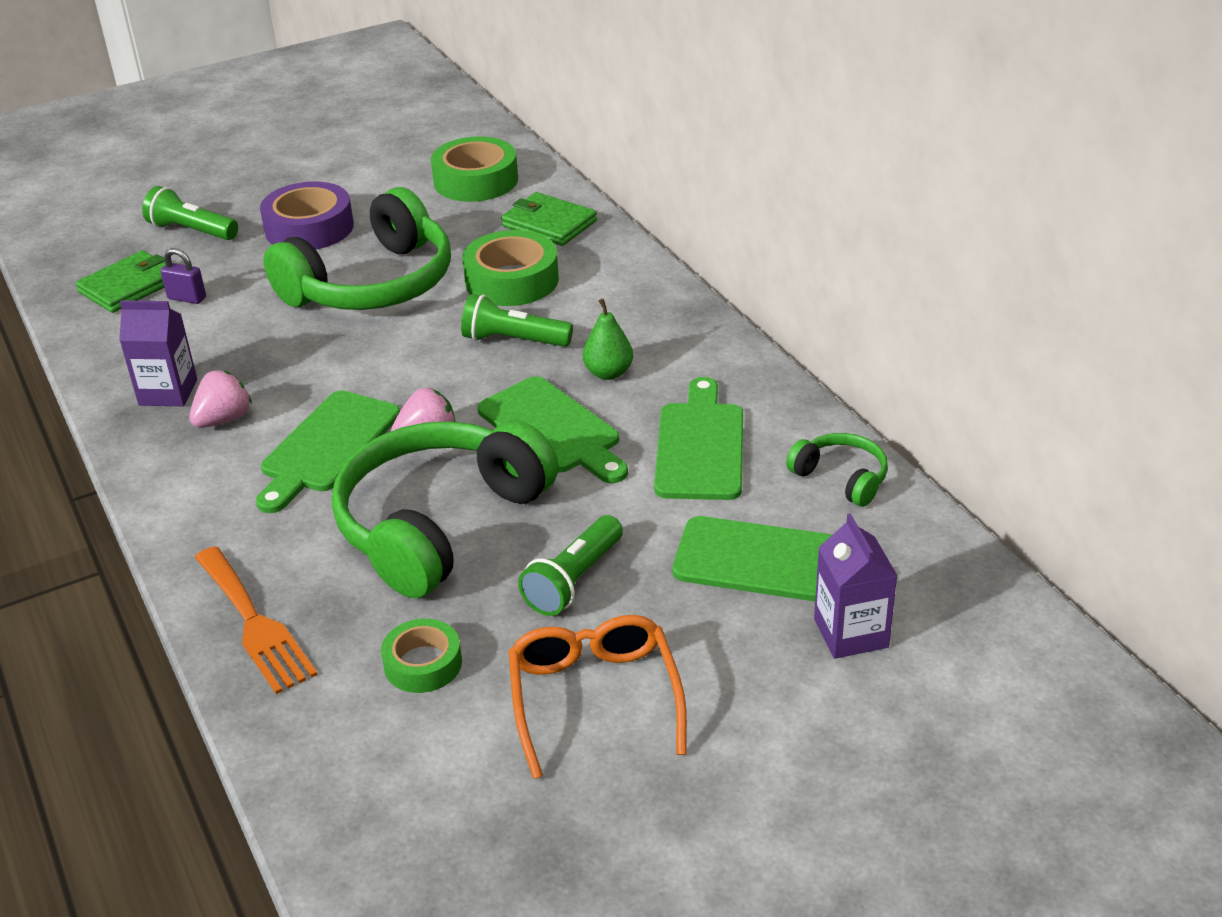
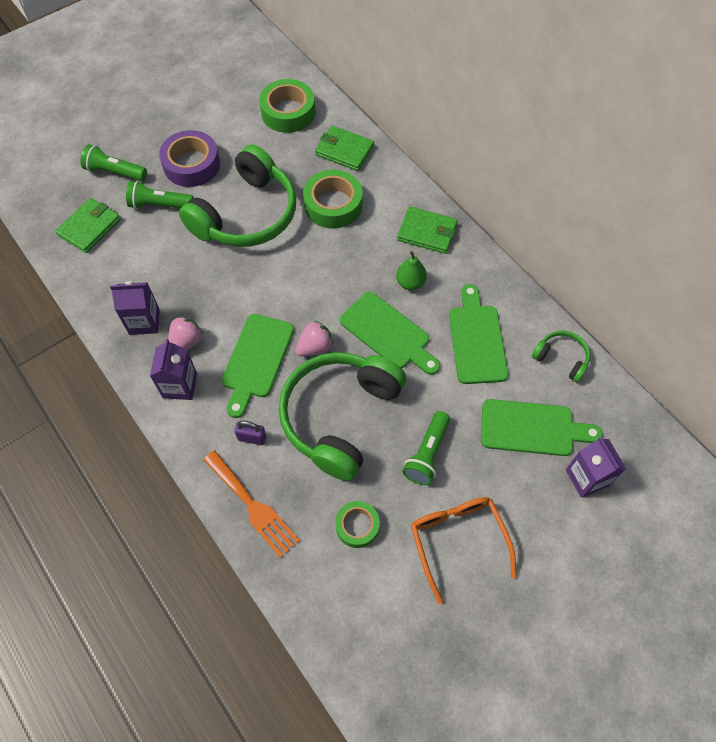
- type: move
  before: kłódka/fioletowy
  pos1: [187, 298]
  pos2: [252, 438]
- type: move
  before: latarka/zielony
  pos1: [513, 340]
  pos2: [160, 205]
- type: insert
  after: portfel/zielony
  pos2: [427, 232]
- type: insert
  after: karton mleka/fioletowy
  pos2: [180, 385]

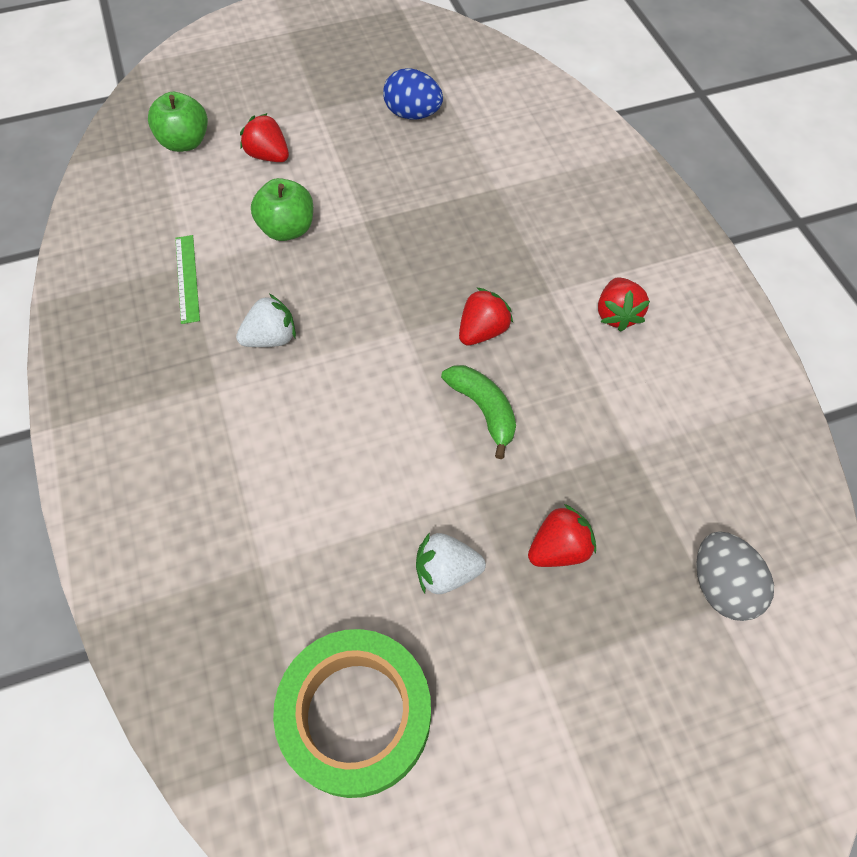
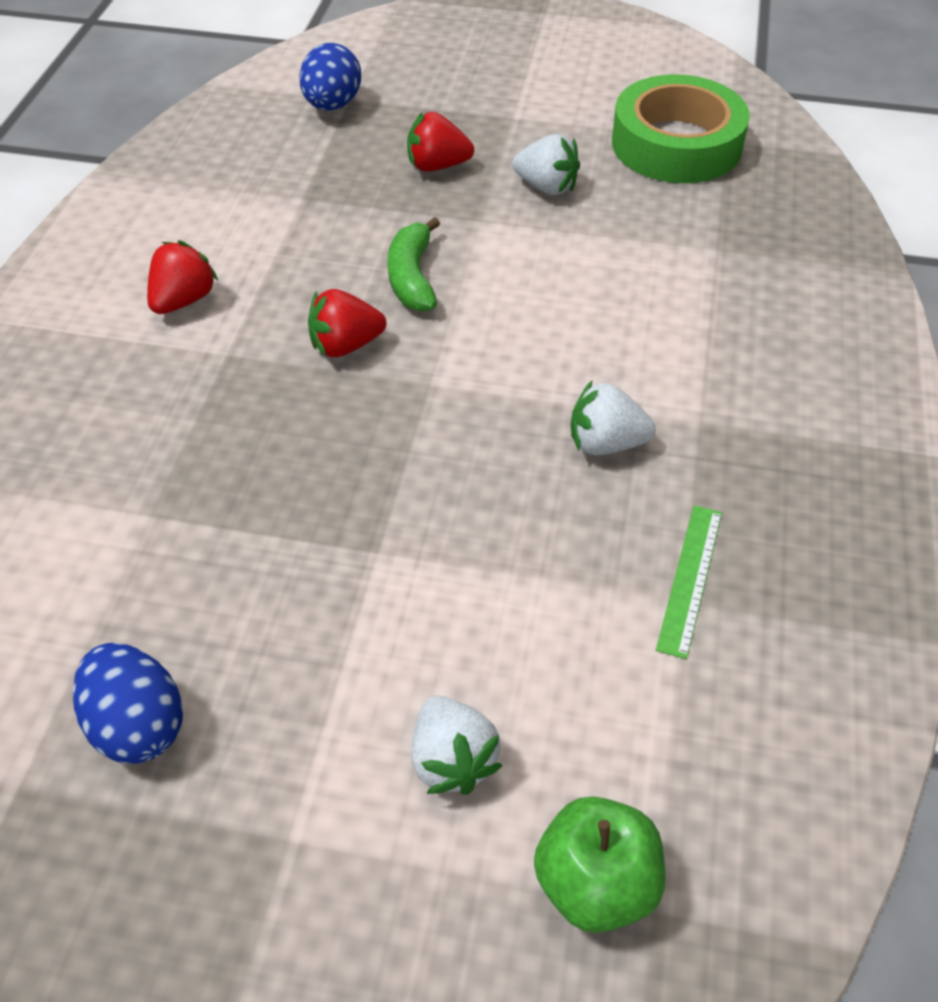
- type: recolor
  before: truskawka/czerwony
  after: truskawka/biały
  pos1: [268, 156]
  pos2: [452, 760]
- type: delete
  before: jabłko/zielony
  pos1: [287, 229]
- type: recolor
  before: jajko/szary
  after: jajko/niebieski
  pos1: [721, 586]
  pos2: [332, 105]

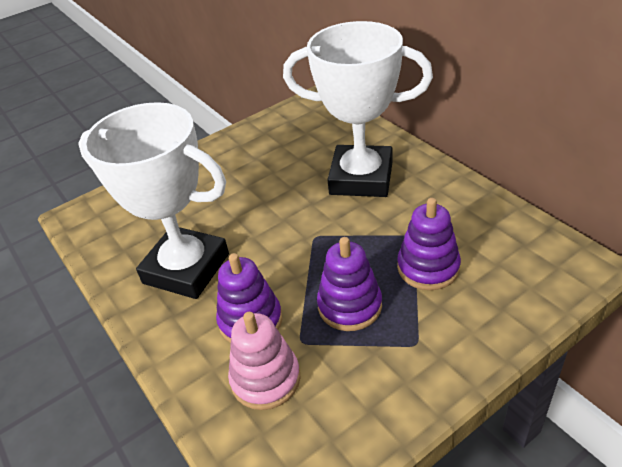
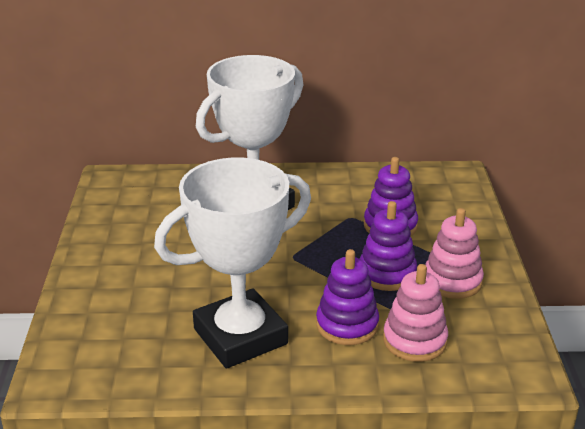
- type: insert
  after: zabawka nakładanka/różowy
  pos2: [452, 281]

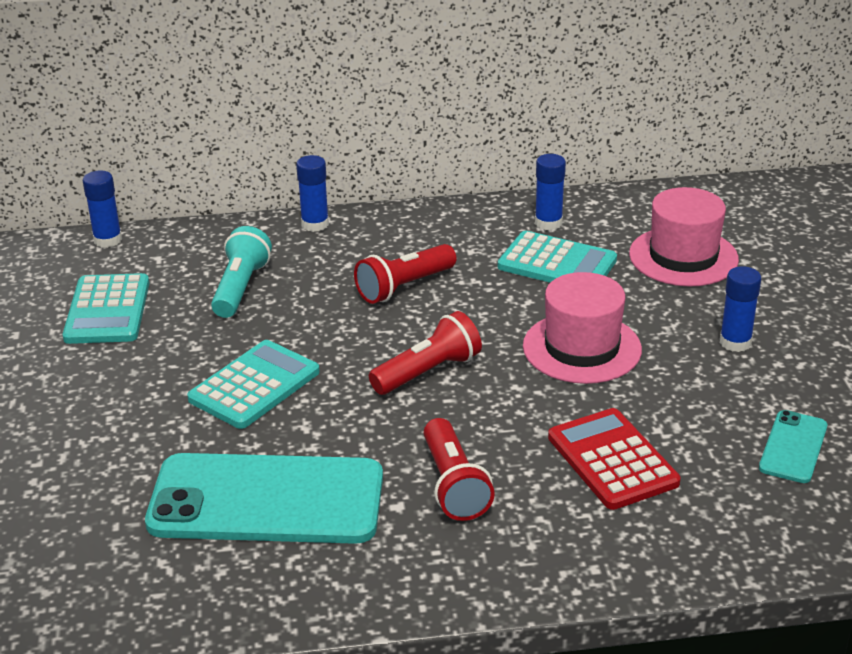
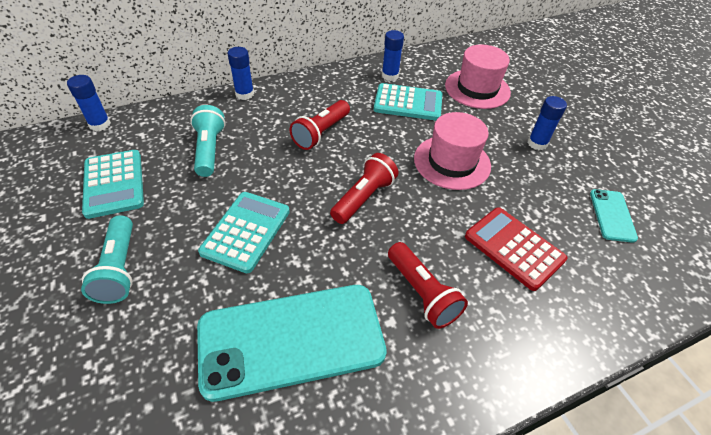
- type: insert
  after: latarka/turkusowy
  pos2: [119, 268]

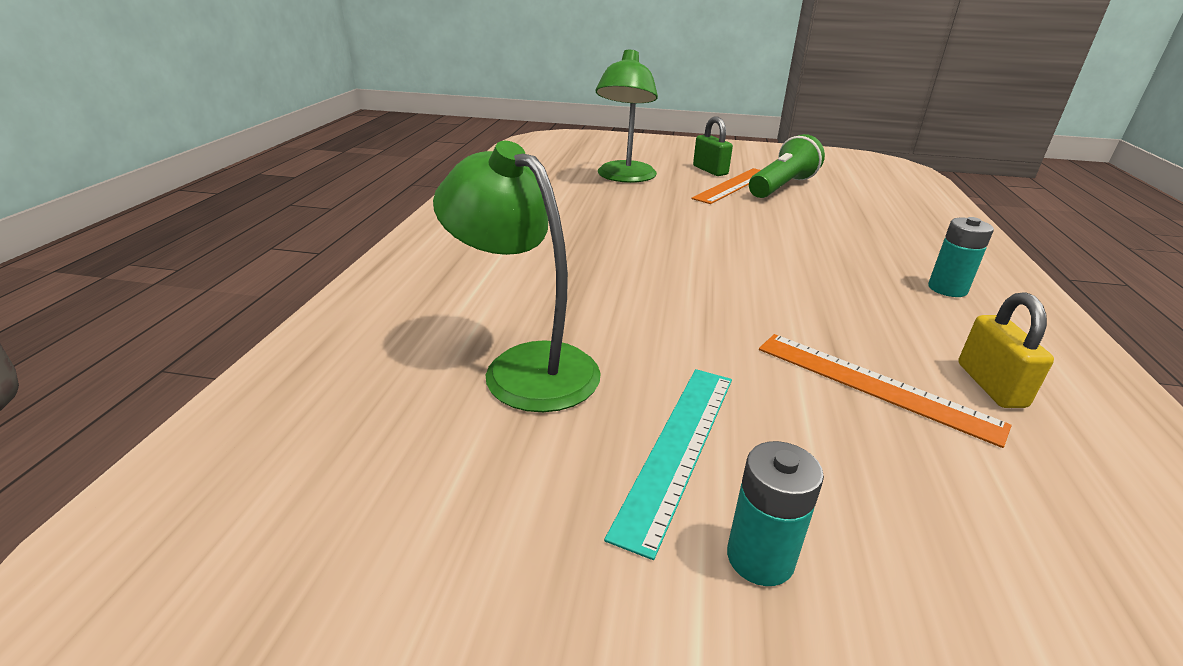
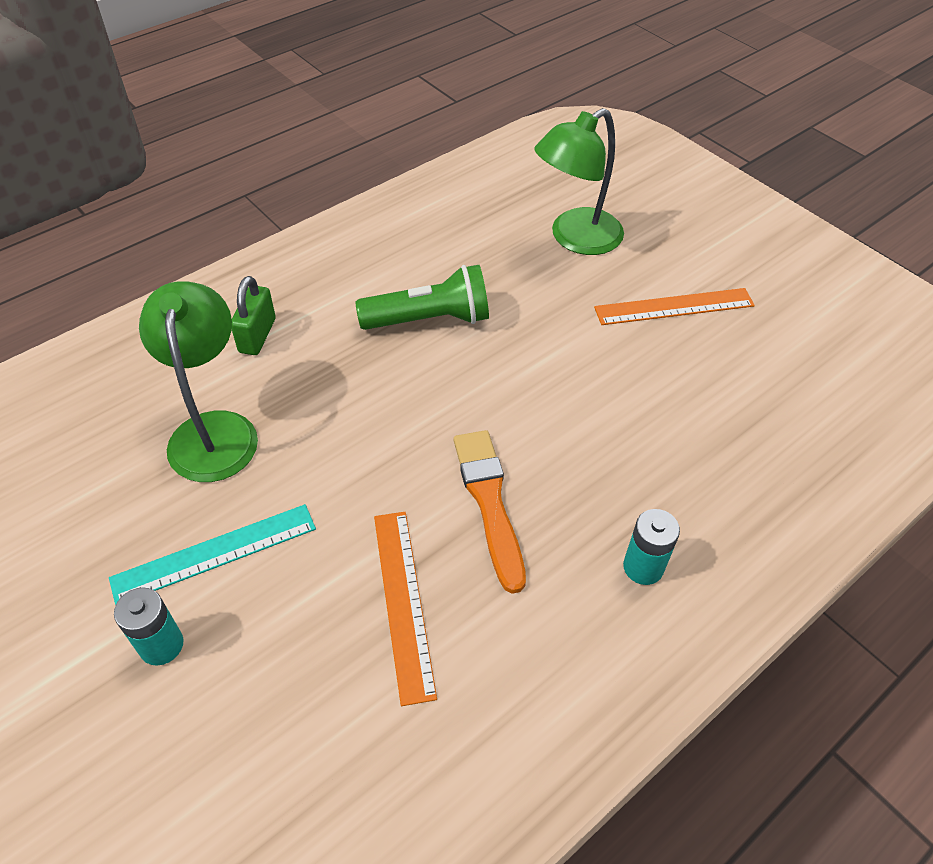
- type: move
  before: kłódka/zielony
  pos1: [710, 170]
  pos2: [257, 335]
- type: move
  before: latarka/zielony
  pos1: [782, 187]
  pos2: [429, 320]
- type: delete
  before: kłódka/żółty
  pos1: [990, 385]
- type: insert
  after: pędzel/pomarańczowy
  pos2: [489, 502]

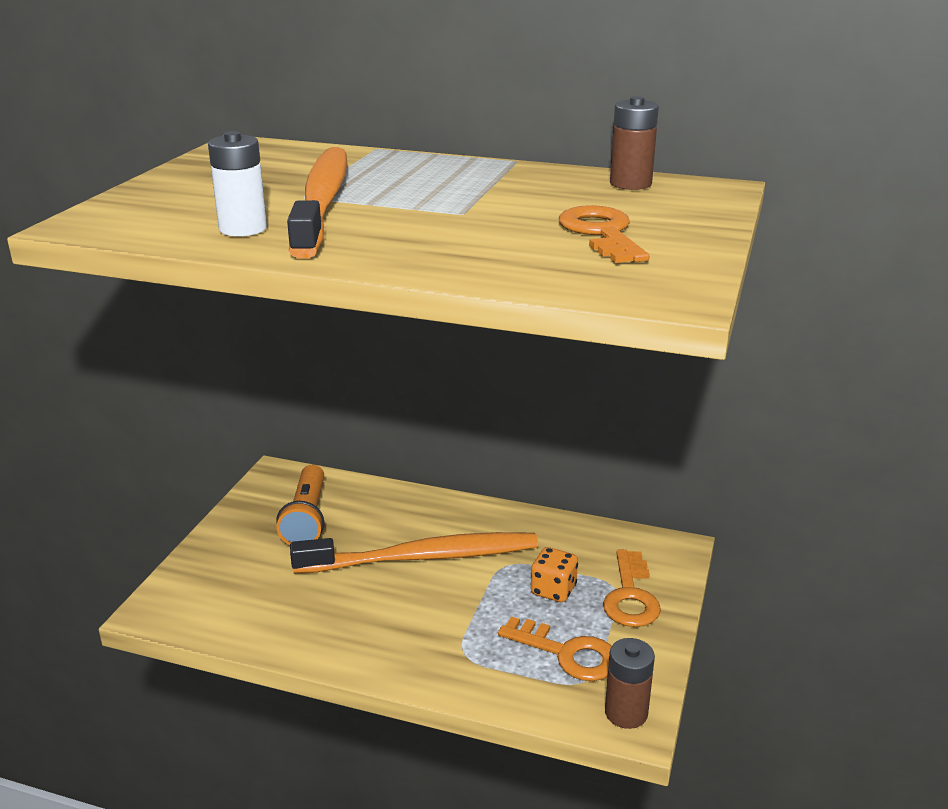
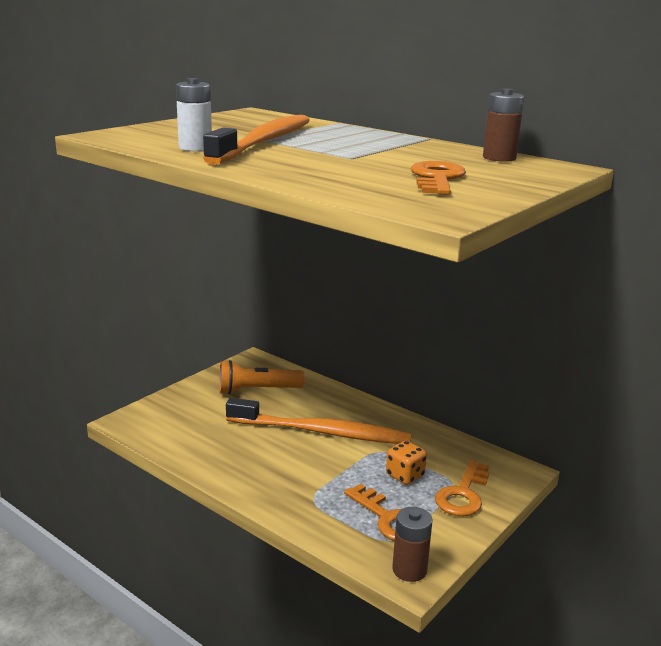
- type: rotate
  before: latarka/pomarańczowy
  pos1: [307, 518]
  pos2: [257, 390]
  turn: 60

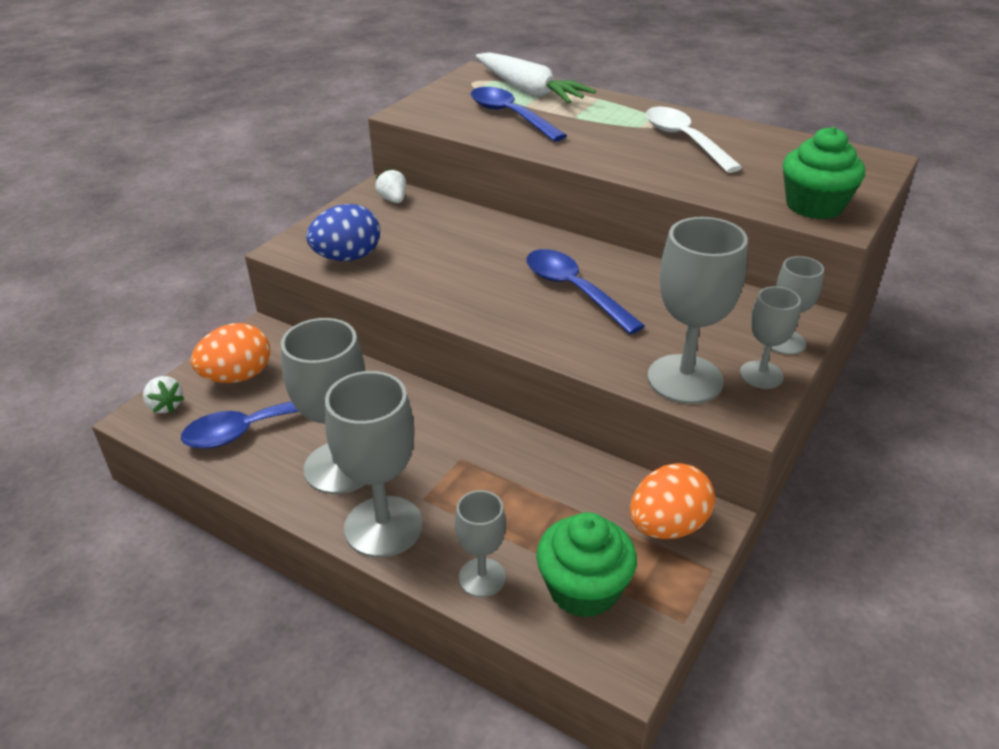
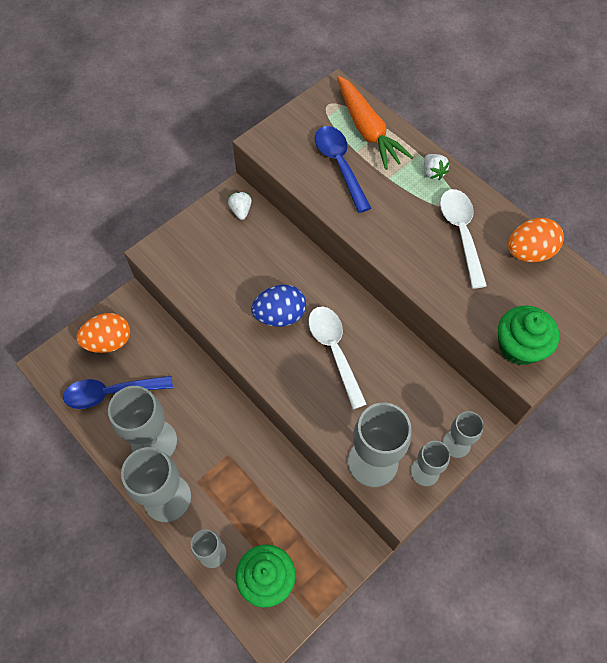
- type: recolor
  before: marchewka/biały
  after: marchewka/pomarańczowy
  pos1: [529, 91]
  pos2: [367, 130]
- type: move
  before: jajko/niebieski
  pos1: [347, 257]
  pos2: [280, 315]
- type: recolor
  before: łyżka/niebieski
  after: łyżka/biały
  pos1: [574, 290]
  pos2: [334, 351]
- type: move
  before: truskawka/biały
  pos1: [165, 406]
  pos2: [433, 172]
- type: move
  before: jajko/pomarańczowy
  pos1: [667, 526]
  pos2: [529, 252]

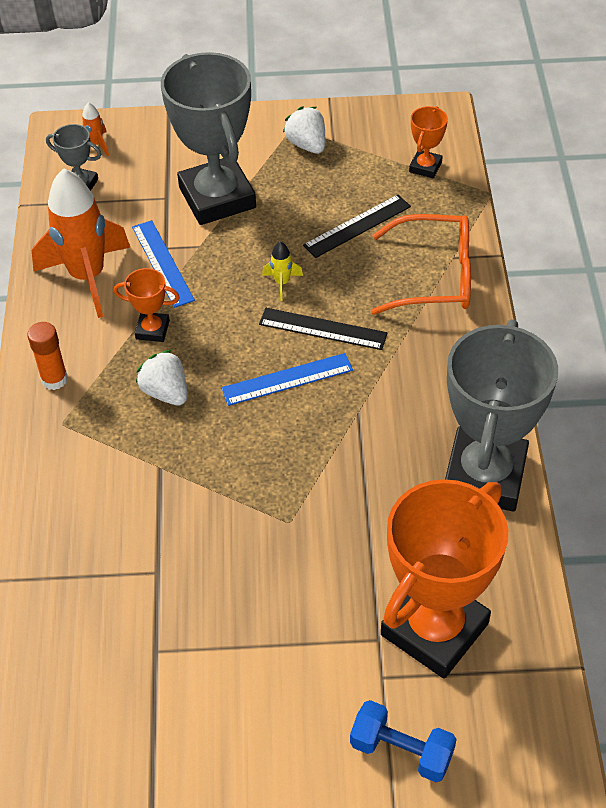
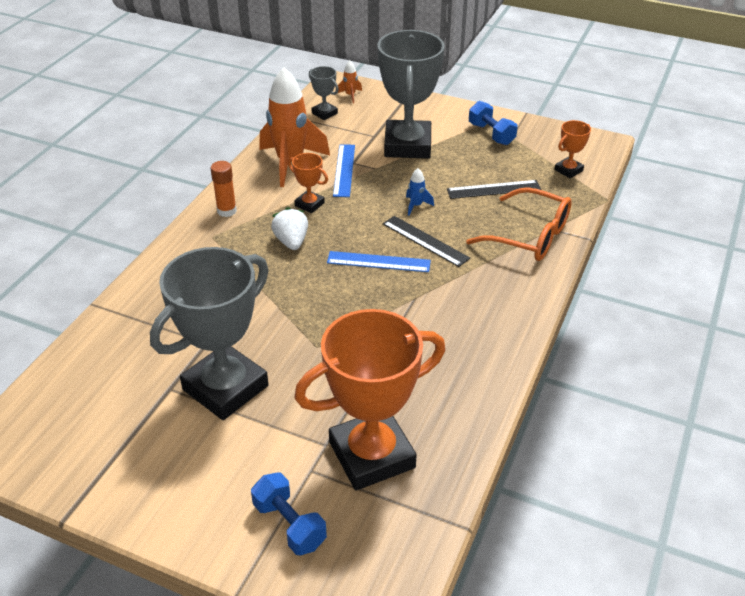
- type: replace
  before: truskawka/biały
  after: hantel/niebieski
  pos1: [307, 145]
  pos2: [491, 134]
- type: recolor
  before: rakieta/żółty
  after: rakieta/niebieski
  pos1: [282, 283]
  pos2: [416, 206]
- type: move
  before: puchar/szary
  pos1: [484, 475]
  pos2: [225, 387]

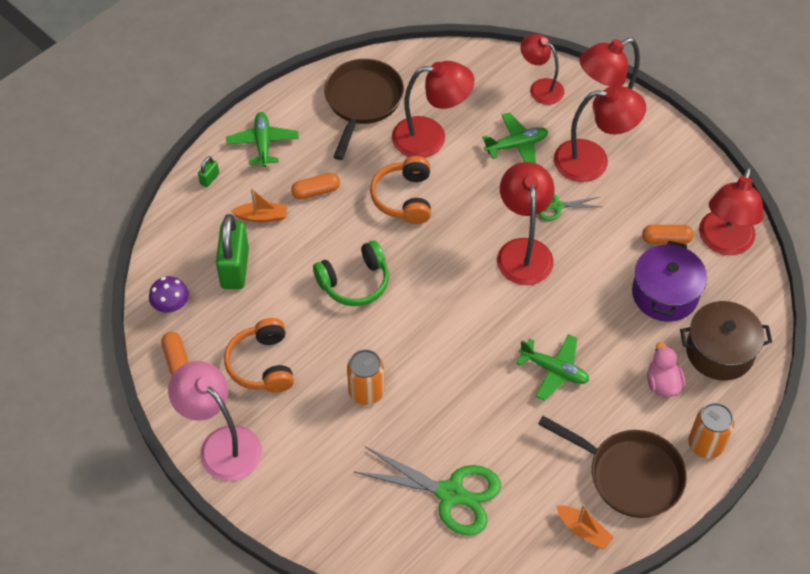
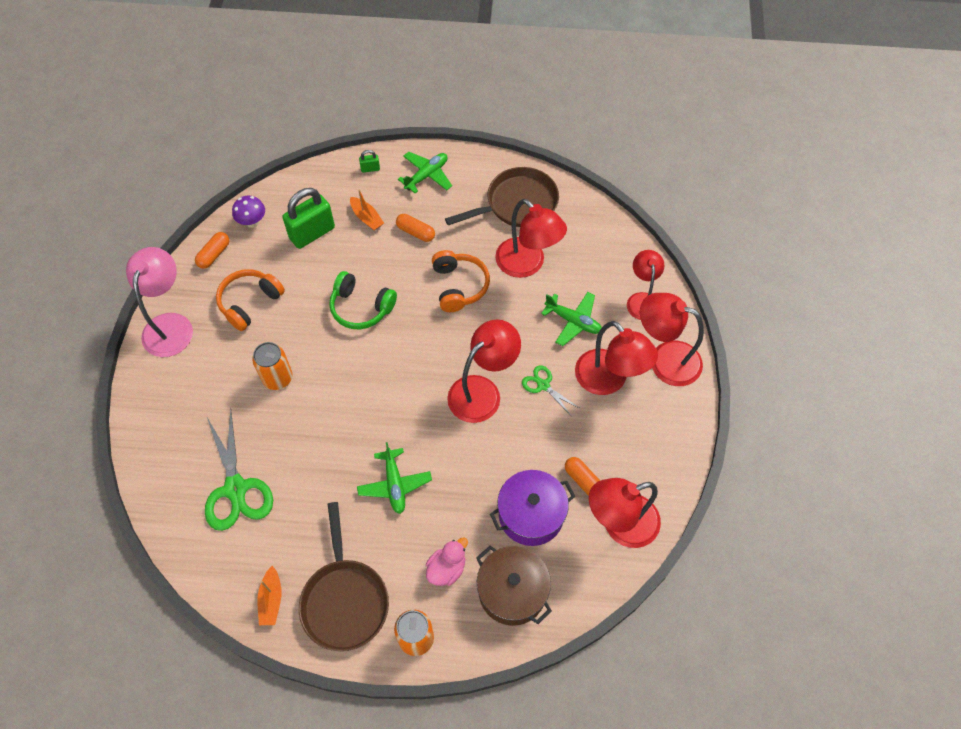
- type: rotate
  before: słuchawki/pomarańczowy
  pos1: [404, 198]
  pos2: [459, 286]
  turn: 120

